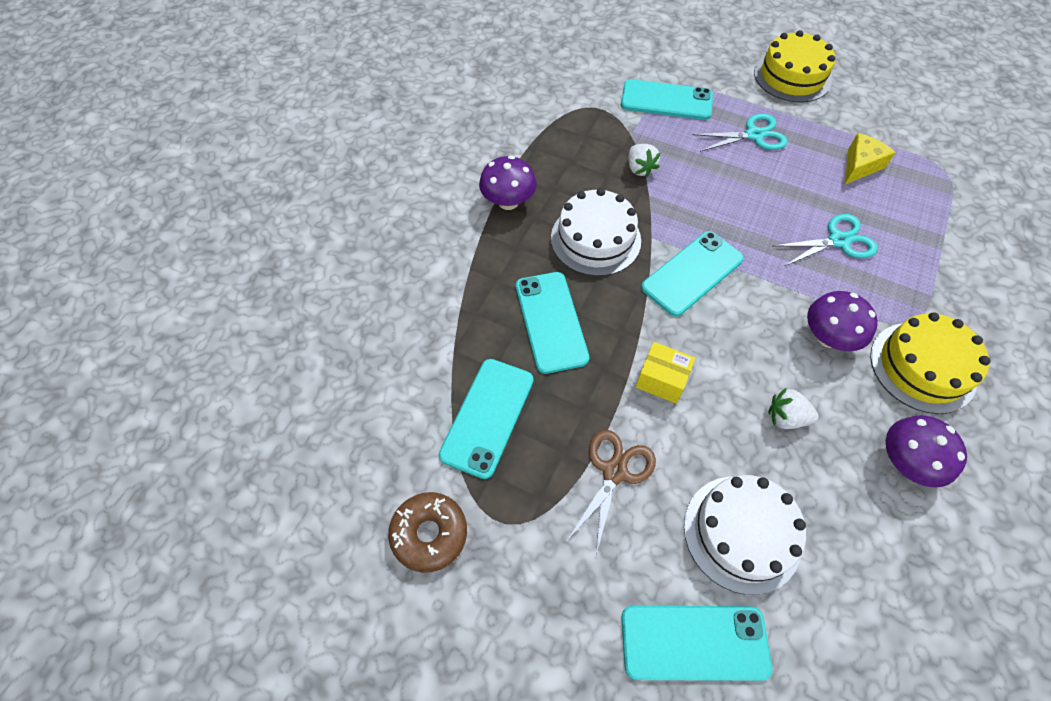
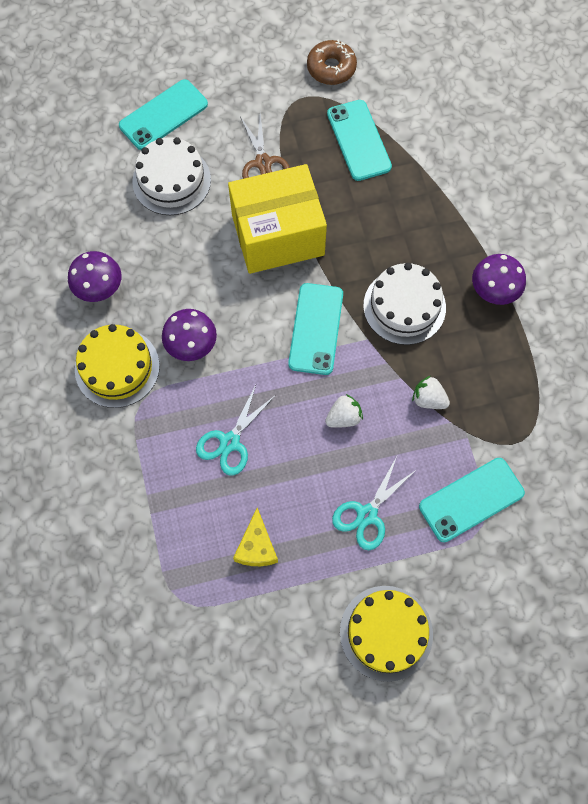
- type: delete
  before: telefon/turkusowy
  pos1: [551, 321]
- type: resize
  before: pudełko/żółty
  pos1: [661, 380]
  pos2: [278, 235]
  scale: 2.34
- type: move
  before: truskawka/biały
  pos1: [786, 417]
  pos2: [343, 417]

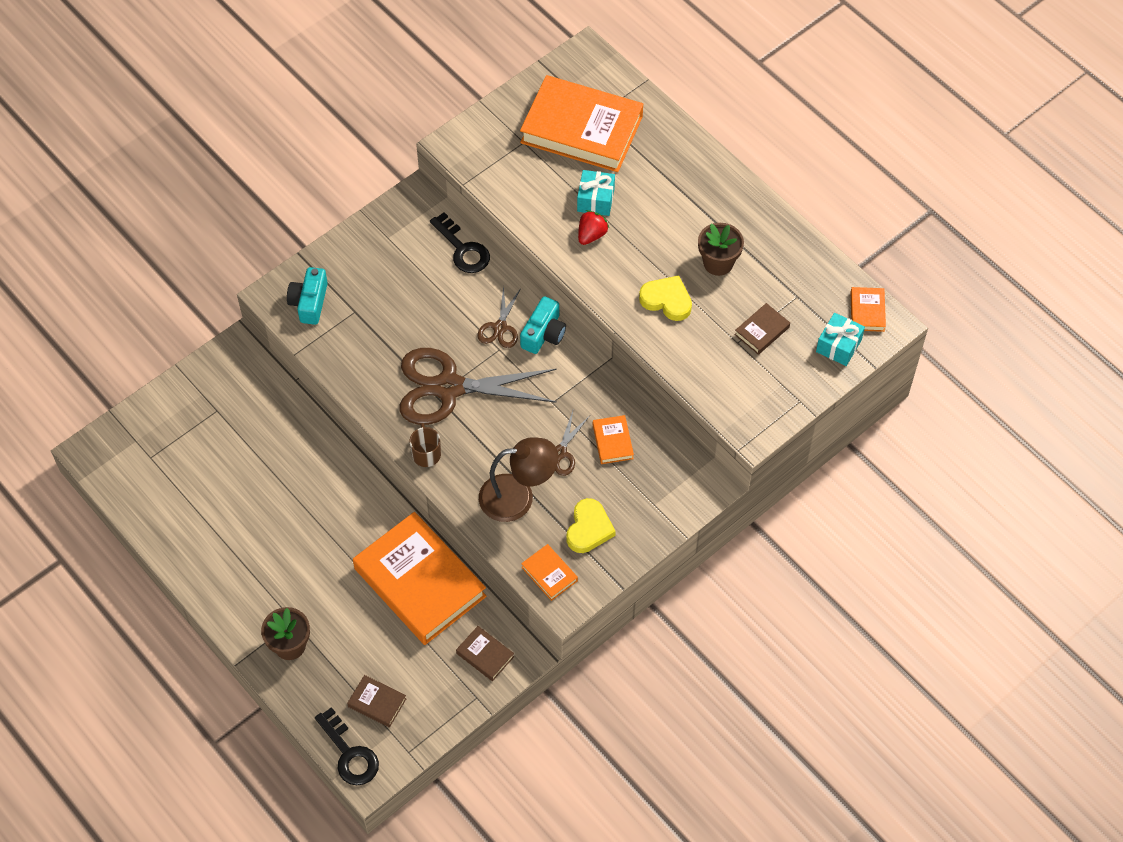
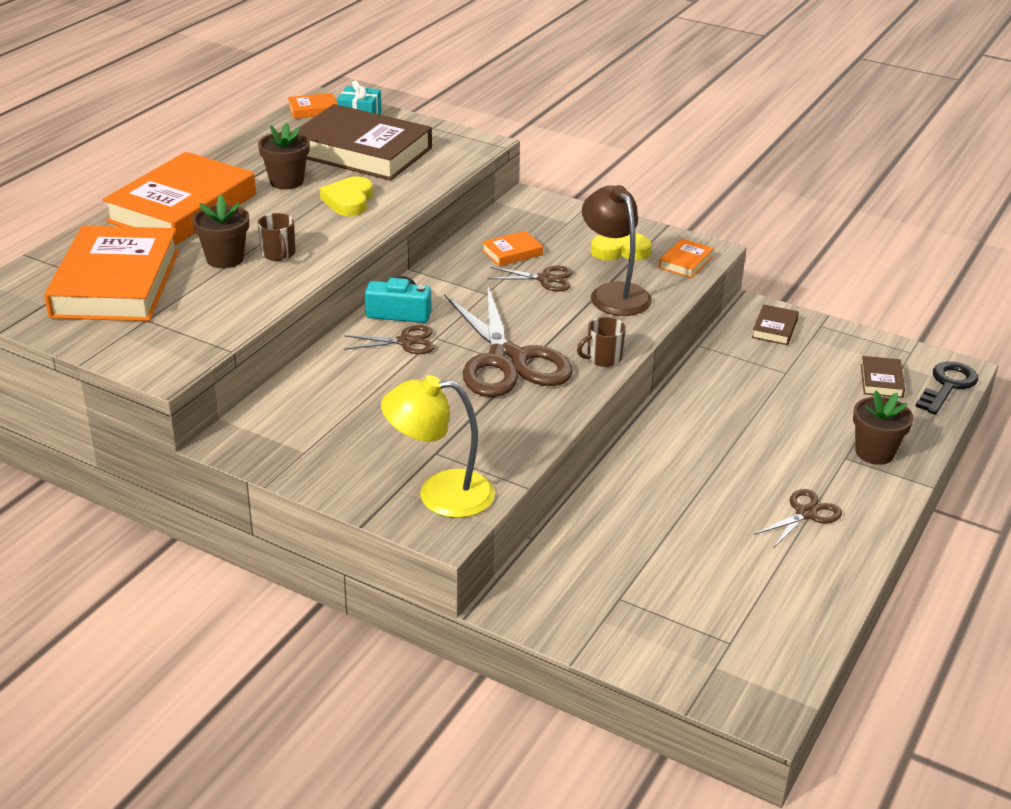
- type: replace
  before: prezent/turkusowy
  after: doniczka/brązowy
  pos1: [595, 200]
  pos2: [225, 259]
- type: replace
  before: truskawka/czerwony
  after: kubek/brązowy
  pos1: [591, 235]
  pos2: [278, 254]
- type: delete
  before: klucz/czarny
  pos1: [463, 249]
- type: replace
  before: aparat fotograficzny/turkusowy
  after: lampka/żółty
  pos1: [309, 302]
  pos2: [440, 494]
- type: resize
  before: książka/brązowy
  pos1: [762, 331]
  pos2: [362, 152]
  scale: 2.4
- type: move
  before: książka/pomarańczowy
  pos1: [420, 582]
  pos2: [182, 208]
- type: insert
  after: nożyczki/brązowy
  pos2: [806, 514]

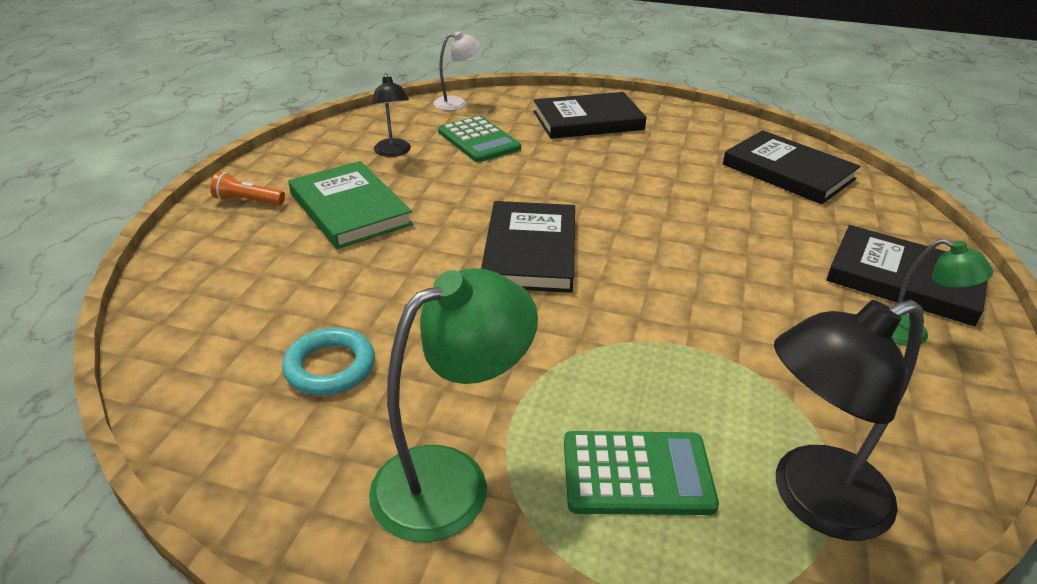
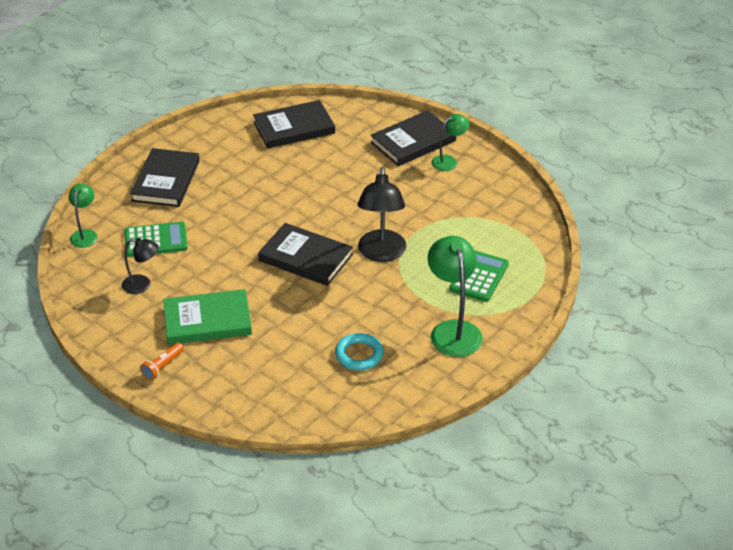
- type: recolor
  before: lampka/biały
  after: lampka/zielony
  pos1: [457, 103]
  pos2: [85, 234]
- type: move
  before: lampka/czarny
  pos1: [812, 499]
  pos2: [381, 254]

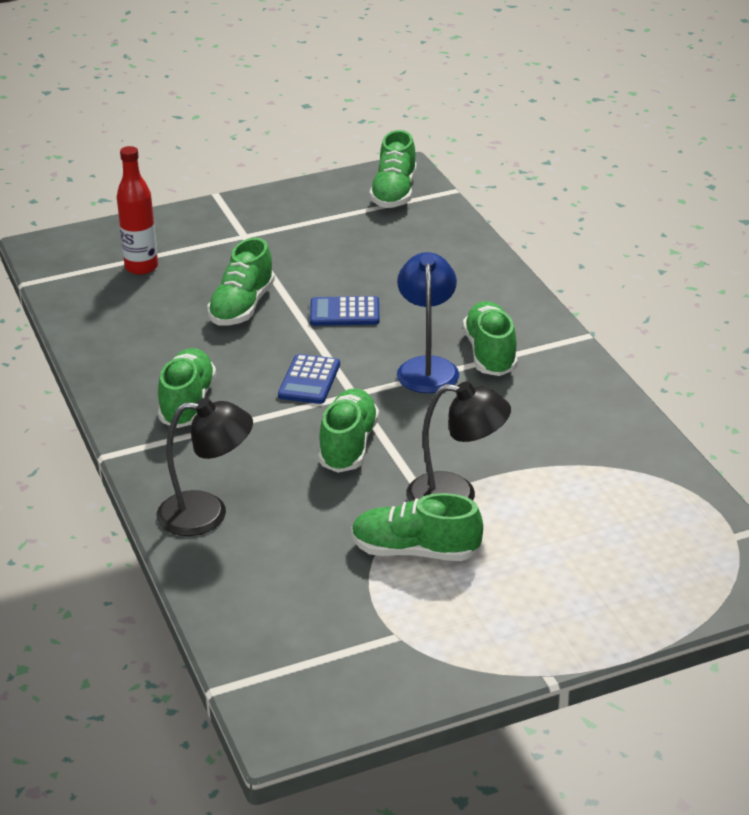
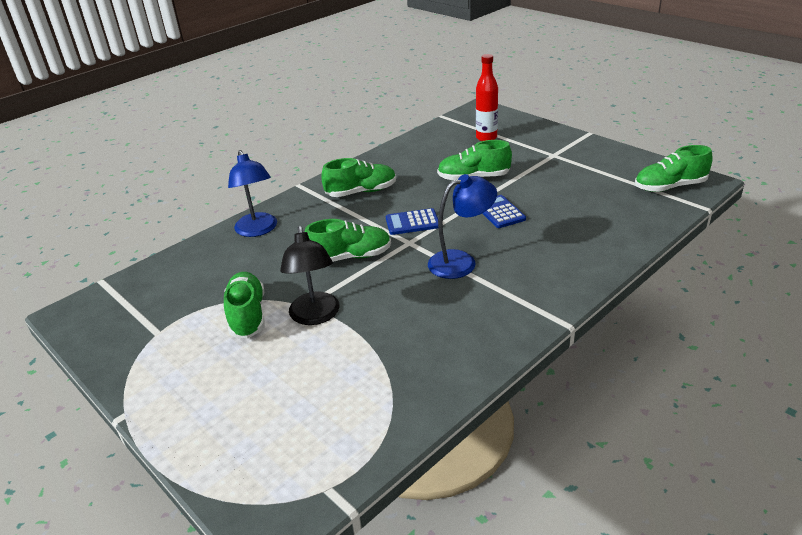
- type: delete
  before: but/zielony
  pos1: [490, 354]
- type: recolor
  before: lampka/czarny
  after: lampka/niebieski
  pos1: [207, 514]
  pos2: [258, 230]

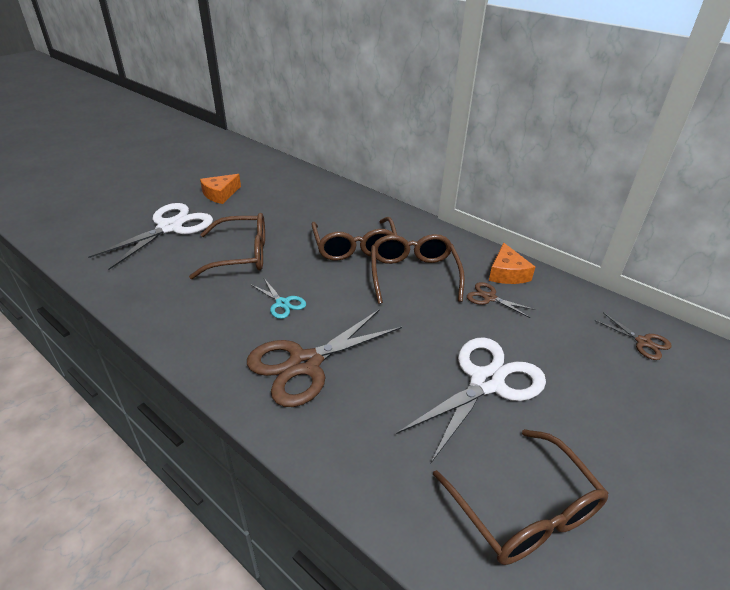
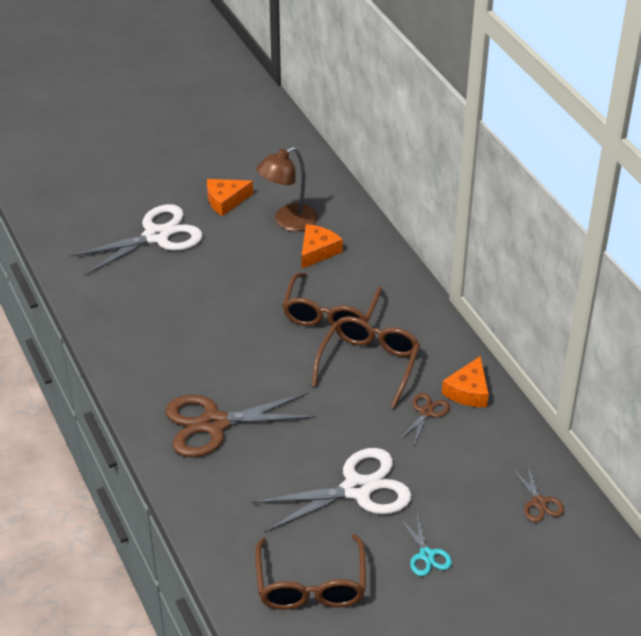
- type: delete
  before: okulary/brązowy
  pos1: [242, 255]
- type: move
  before: nożyczki/turkusowy
  pos1: [282, 303]
  pos2: [426, 555]
- type: rotate
  before: nożyczki/brązowy
  pos1: [489, 298]
  pos2: [426, 412]
  turn: 60
- type: insert
  after: lampka/brązowy
  pos2: [288, 221]
- type: insert
  after: ser/pomarańczowy
  pos2: [317, 251]

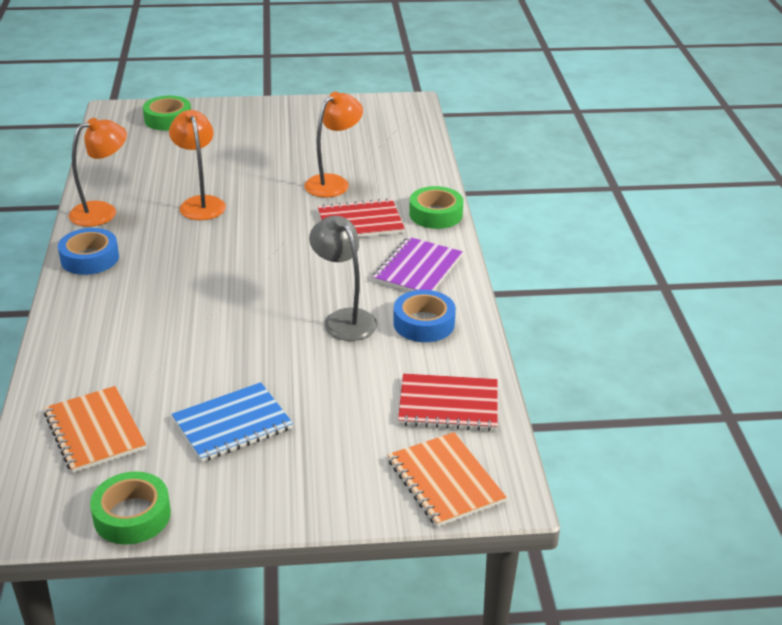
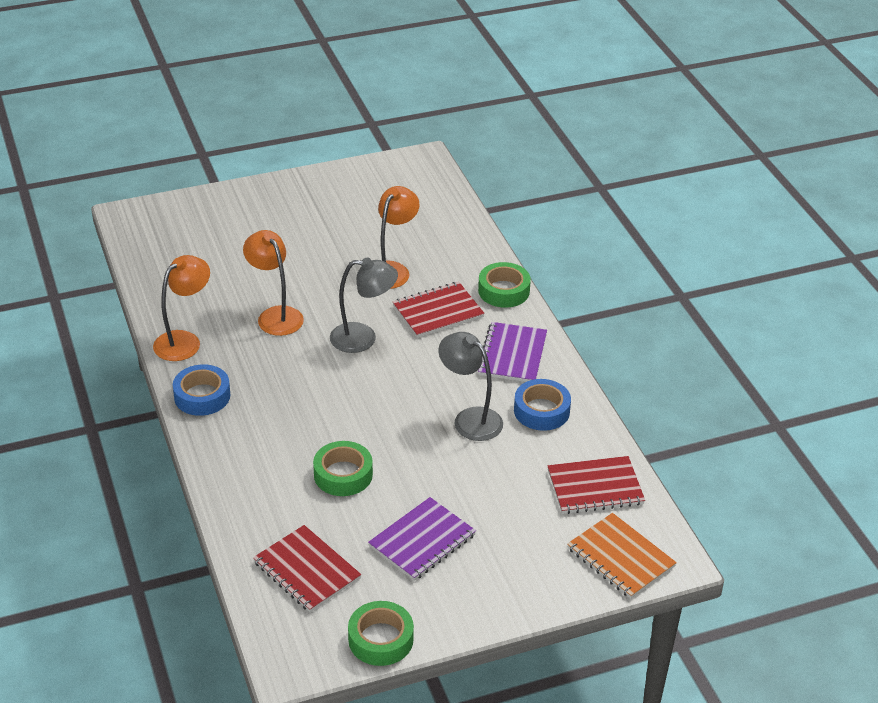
- type: move
  before: taśma klejąca/zielony
  pos1: [168, 119]
  pos2: [343, 474]
- type: recolor
  before: zeszyt/niebieski
  after: zeszyt/fioletowy
  pos1: [232, 424]
  pos2: [422, 541]
- type: recolor
  before: zeszyt/pomarańczowy
  after: zeszyt/czerwony
  pos1: [95, 431]
  pos2: [306, 570]
- type: insert
  after: lampka/szary
  pos2: [363, 338]

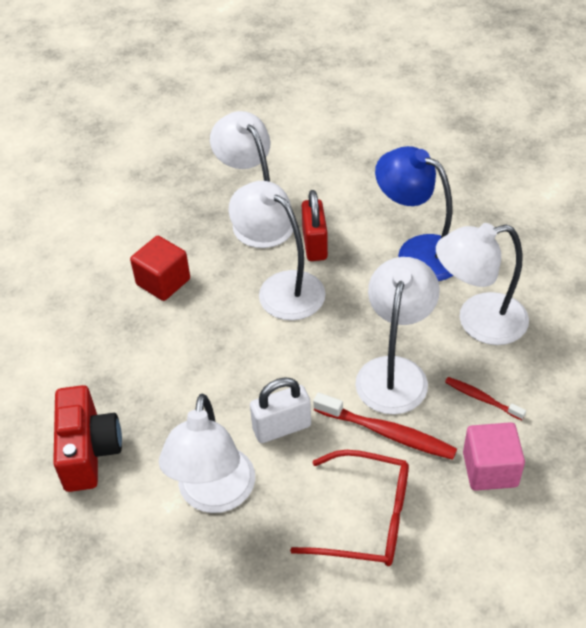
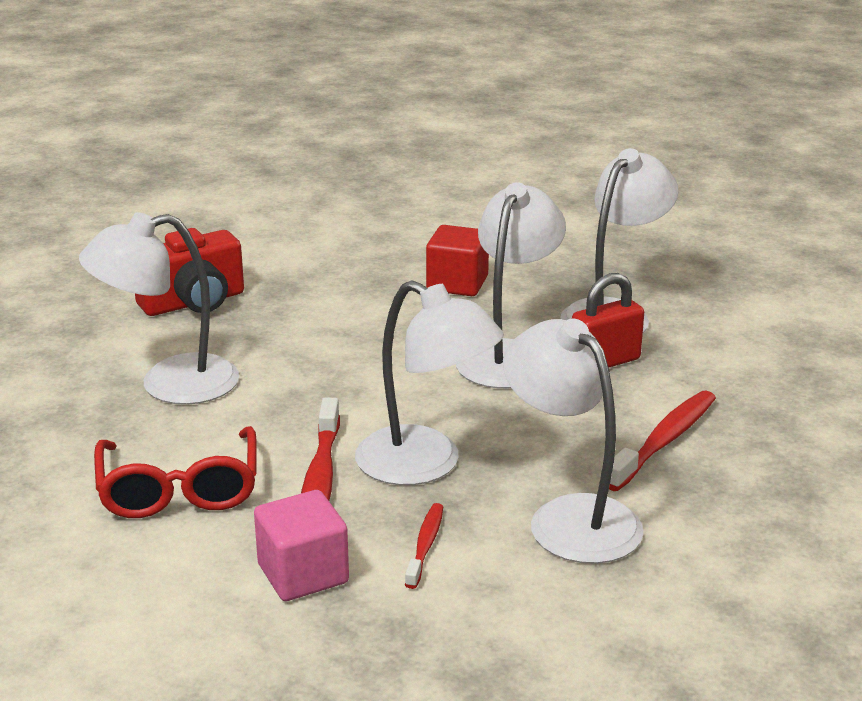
- type: replace
  before: lampka/niebieski
  after: szczoteczka do zębów/czerwony
  pos1: [417, 252]
  pos2: [664, 441]
- type: rotate
  before: lampka/biały
  pos1: [394, 372]
  pos2: [426, 465]
  turn: 45
- type: delete
  before: kłódka/biały
  pos1: [282, 427]

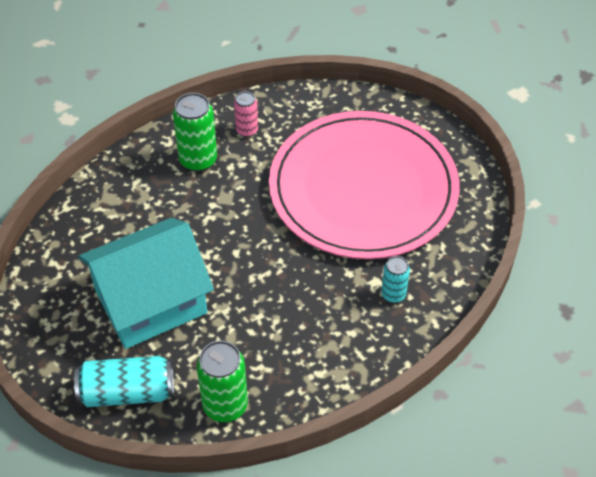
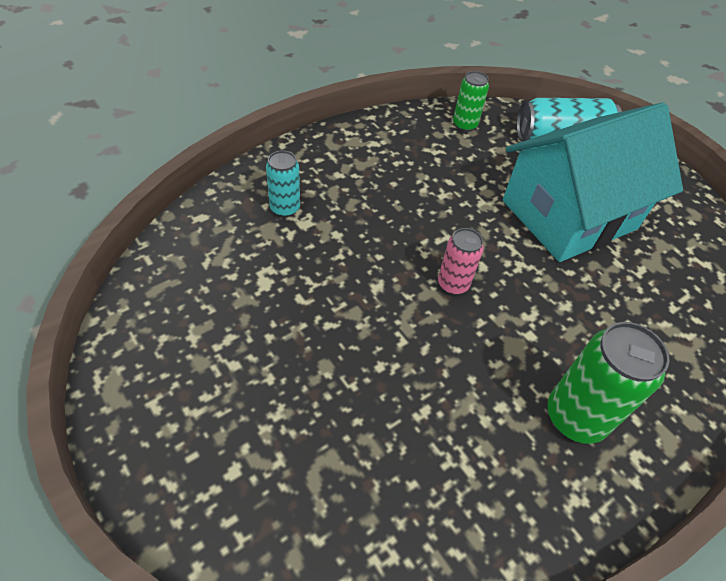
- type: move
  before: puszka/różowy
  pos1: [247, 130]
  pos2: [453, 284]
- type: delete
  before: talerz/różowy
  pos1: [363, 189]
- type: resize
  before: puszka/zielony
  pos1: [225, 405]
  pos2: [464, 125]
  scale: 0.59

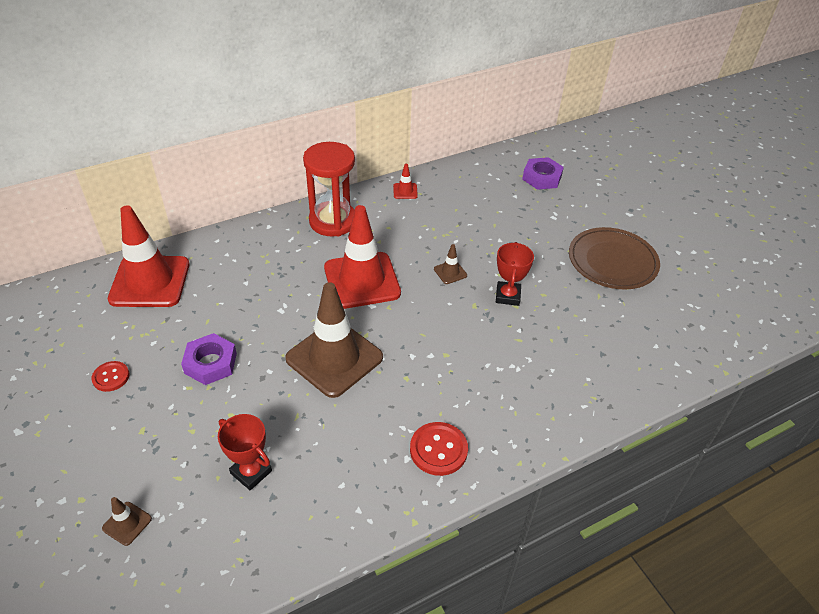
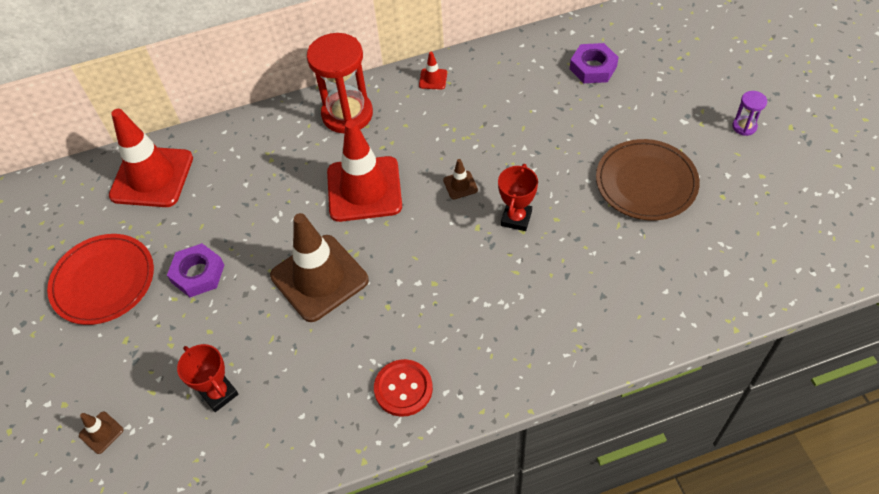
- type: replace
  before: guzik/czerwony
  after: talerz/czerwony
  pos1: [111, 377]
  pos2: [103, 281]
- type: insert
  after: klepsydra/fioletowy
  pos2: [744, 126]

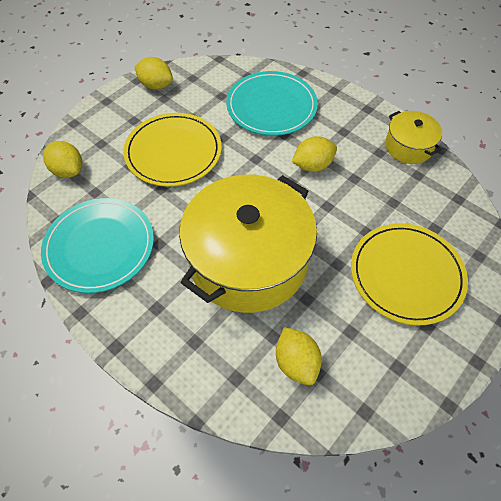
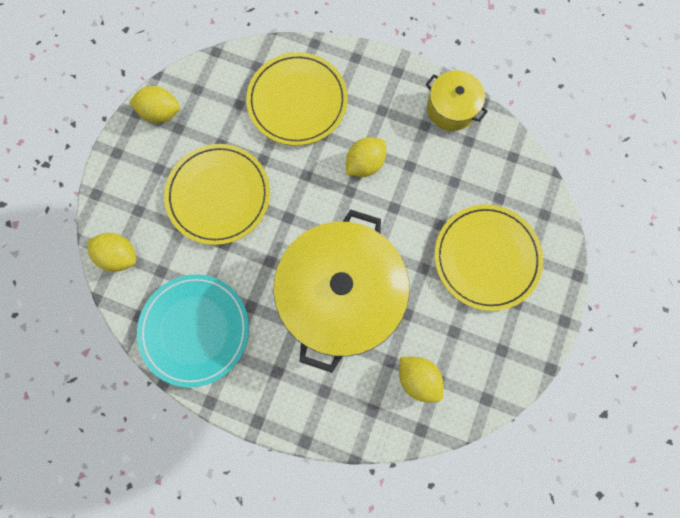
- type: recolor
  before: talerz/turkusowy
  after: talerz/żółty
  pos1: [271, 106]
  pos2: [297, 101]

